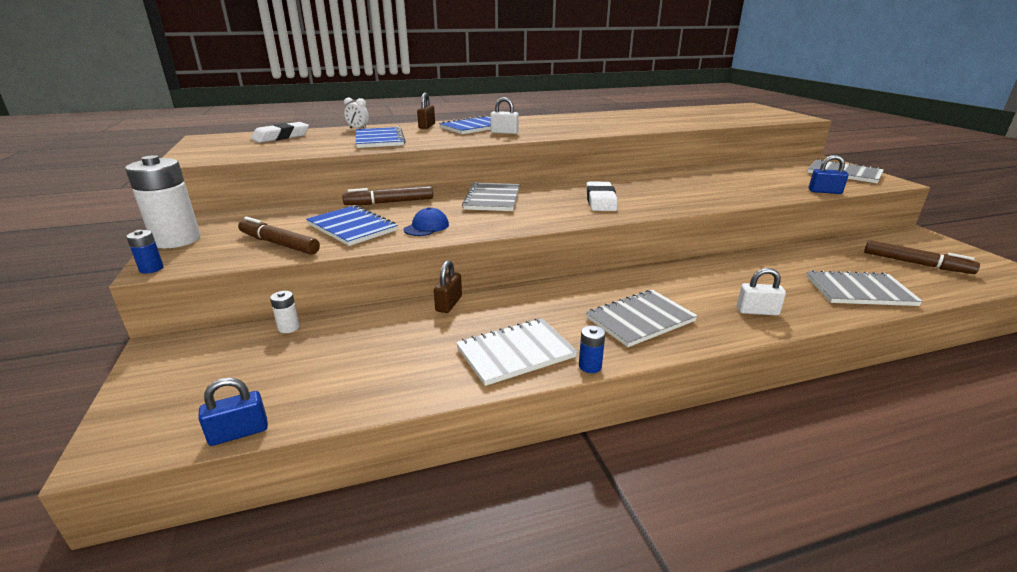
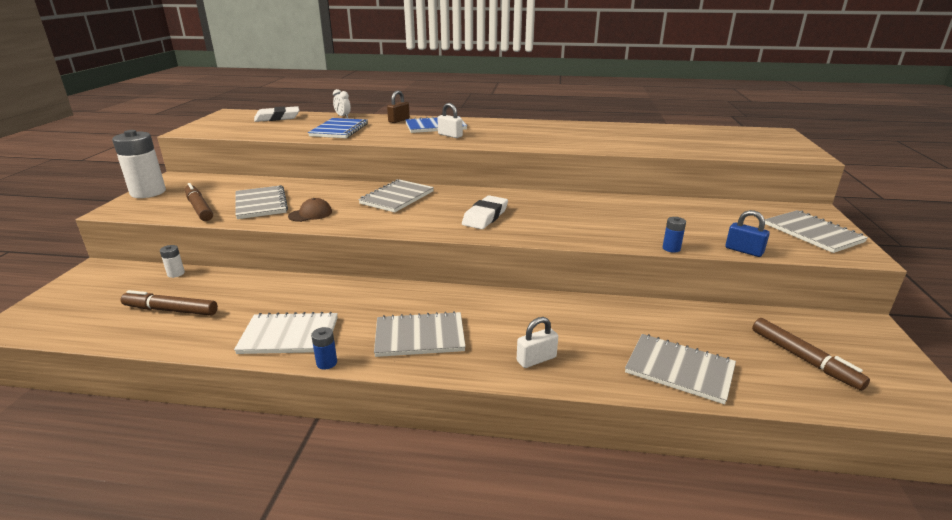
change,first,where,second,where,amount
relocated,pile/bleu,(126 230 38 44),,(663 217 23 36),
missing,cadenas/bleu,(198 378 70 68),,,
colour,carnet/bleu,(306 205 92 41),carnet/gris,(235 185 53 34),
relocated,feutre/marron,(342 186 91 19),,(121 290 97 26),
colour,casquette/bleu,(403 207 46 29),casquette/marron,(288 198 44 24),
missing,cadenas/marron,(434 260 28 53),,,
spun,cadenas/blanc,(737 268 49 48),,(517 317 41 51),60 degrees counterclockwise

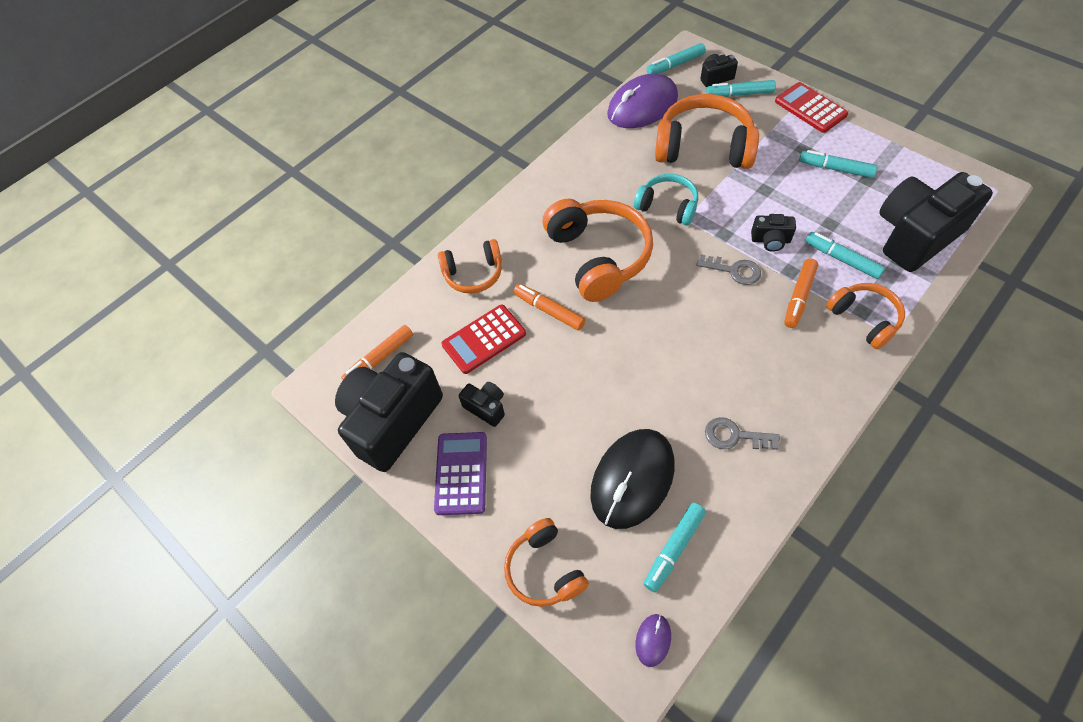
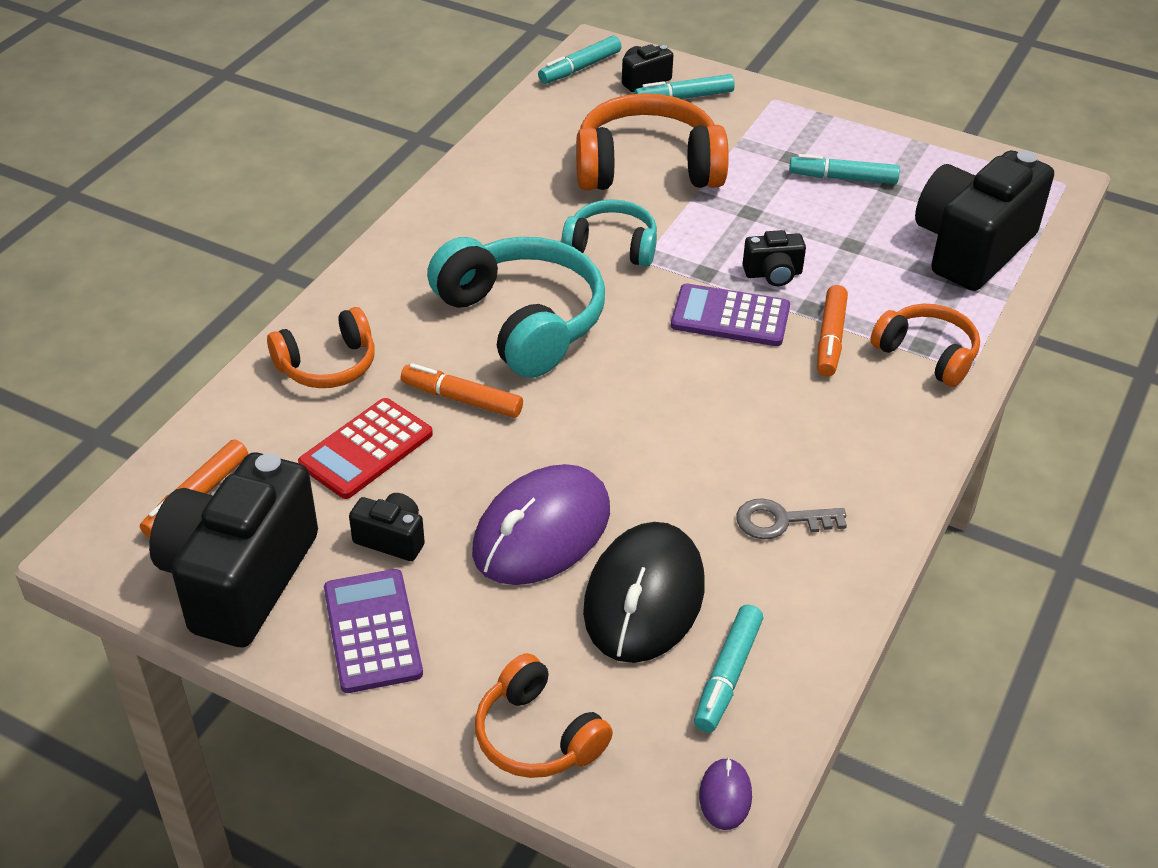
change,first,where,second,where,amount
colour,casque audio/orange,(543 199 110 103),casque audio/turquoise,(427 237 178 141),
relocated,souris/violet,(607 74 71 54),,(472 464 138 121),
exchanged,clé/gris,(697 254 64 31),calculatrice/violet,(671 283 119 63),
missing,calculatrice/rouge,(775 82 73 51),,,
missing,feutre/turquoise,(805 232 80 47),,,

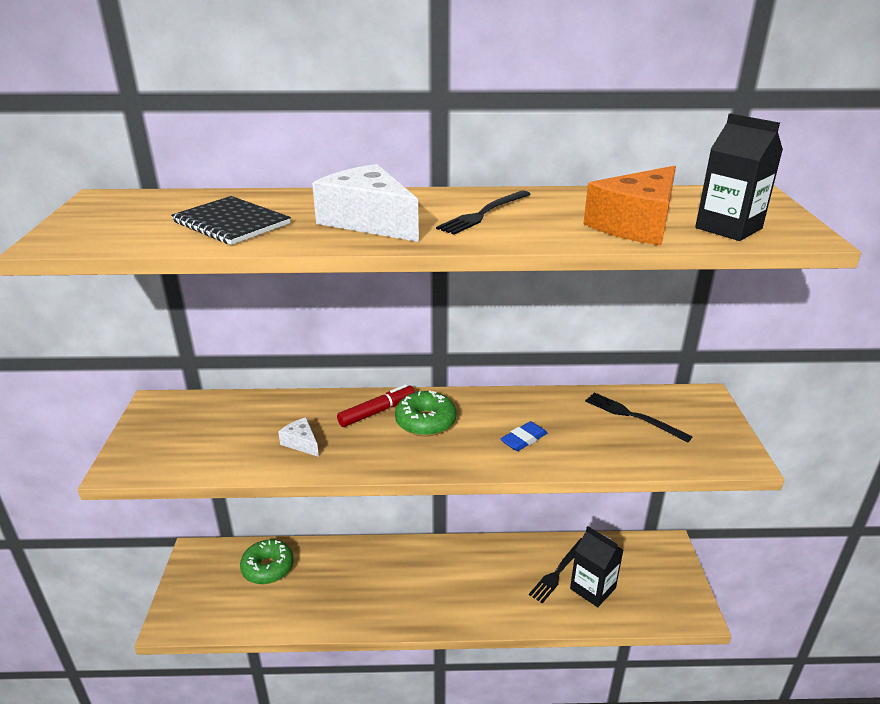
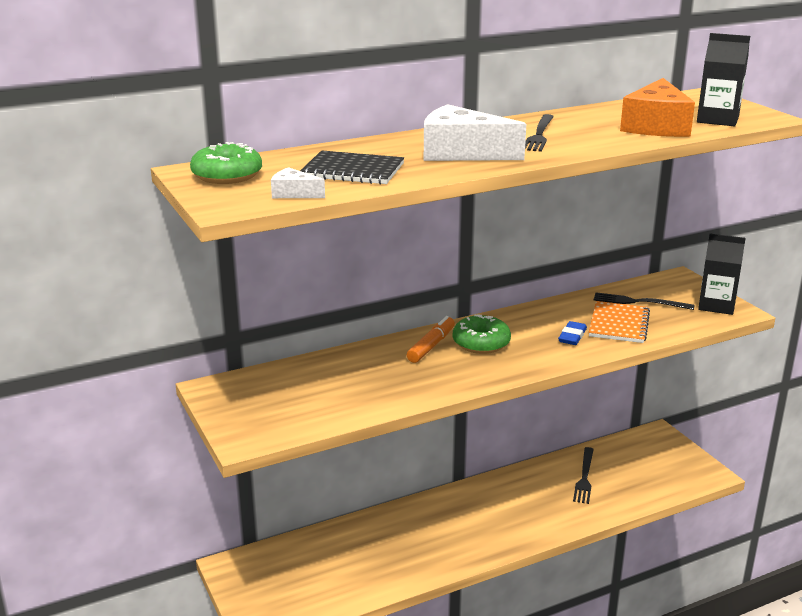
change,first,where,second,where,amount
relocated,beignet/vert,(240 539 54 45),,(190 142 72 42),
relocated,fromage/blanc,(278 417 41 40),,(271 167 54 31),
colour,feutre/rouge,(337 384 78 43),feutre/orange,(407 316 48 47),
relocated,brique de lait/noir,(570 526 53 81),,(698 234 48 81),
appeared,,,carnet/orange,(589 301 61 42),

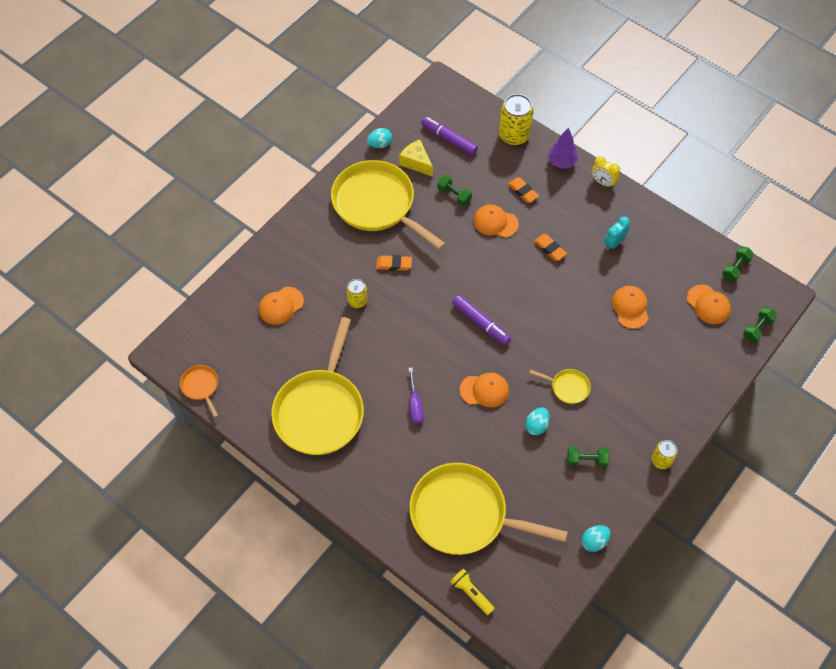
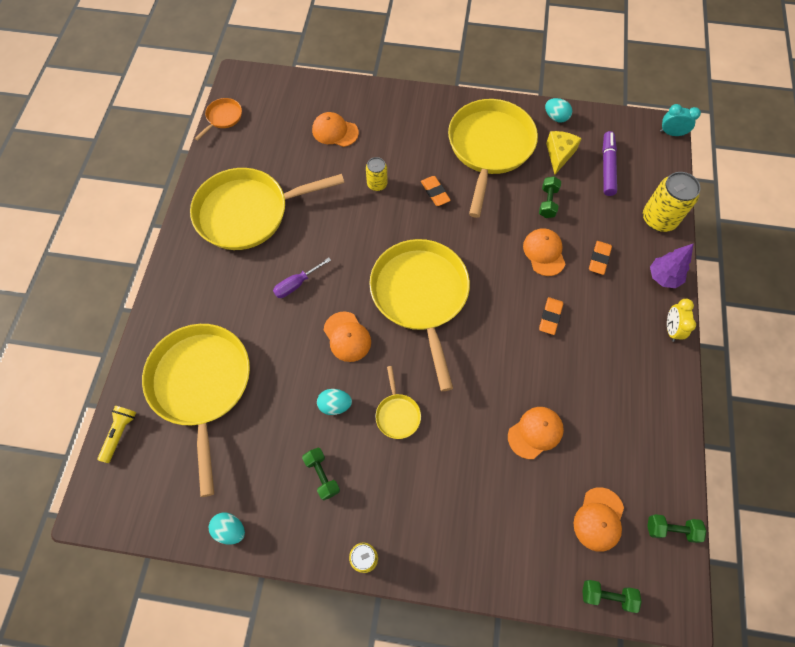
change,first,where,second,where,amount
exchanged,feutre/violet,(452 295 59 50),poêle/jaune,(369 239 101 152),
relocated,réveil/turquoise,(604 216 26 34),,(660 104 41 32),

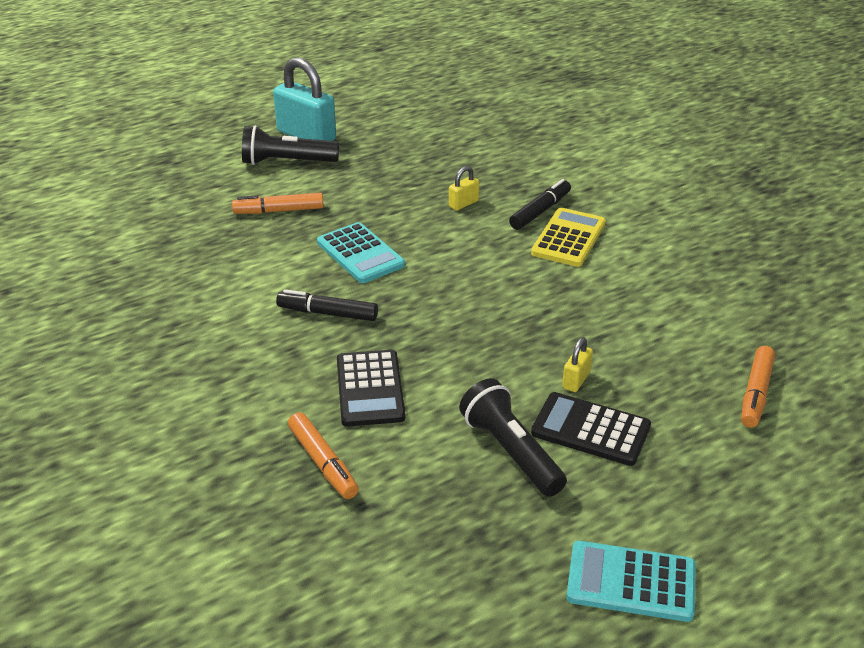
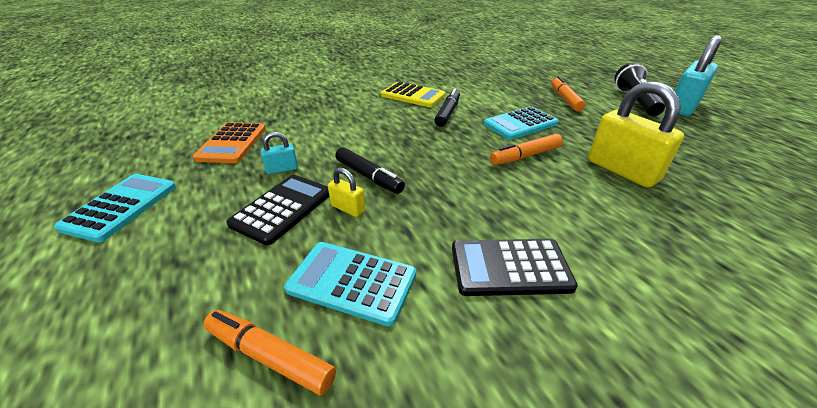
change,first,where,second,where,amount
relocated,feutre/orange,(288 412 71 87),,(490 134 73 31),
relocated,calculatrice/noir,(337 350 68 77),,(452 239 126 57),
size,cadenas/jaune,(449 166 30 45),,(588 81 96 107),x2.15
exchanged,lampe de poche/noir,(459 378 108 119),cadenas/turquoise,(261 132 37 42),
relocated,feutre/noir,(509 179 62 51),,(335 147 70 47),
relocated,calculatrice/jaune,(531 208 75 59),,(381 82 65 25),
appeared,,,calculatrice/orange,(193 122 73 41),
appeared,,,calculatrice/turquoise,(284 242 132 85),

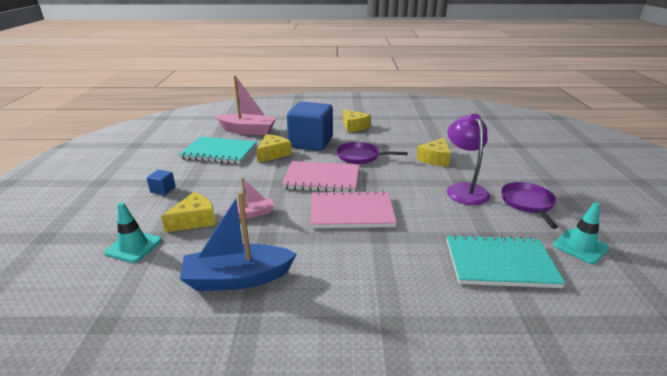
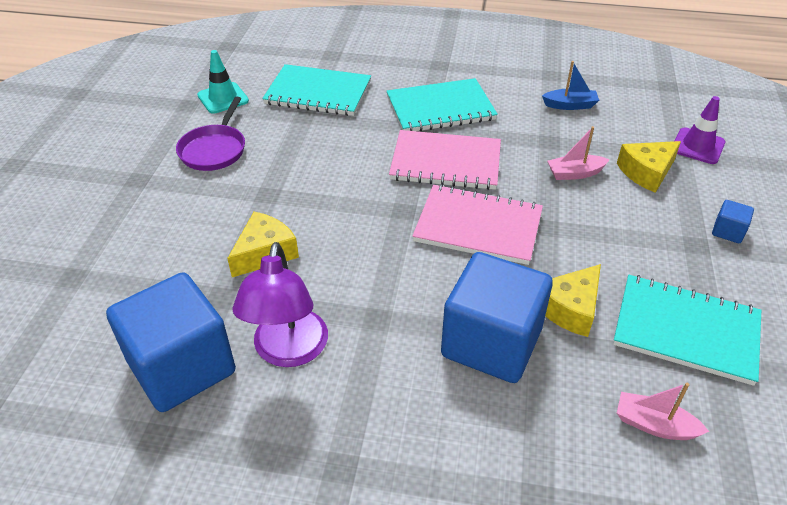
change,first,where,second,where,amount
colour,cône de chantier/turquoise,(104 202 58 61),cône de chantier/violet,(675 96 50 68),
size,bateau/bleu,(180 192 117 99),,(542 61 57 49),x0.54
size,bateau/rose,(215 75 61 60),,(617 383 92 57),x0.54
missing,poêle/violet,(337 142 71 22),,,
missing,fromage/jaune,(343 109 28 24),,,
relocated,lampe/violet,(447 113 43 92),,(232 242 96 125),
appeared,,,cube/bleu,(106 272 130 140),
appeared,,,carnet/turquoise,(386 78 112 53),

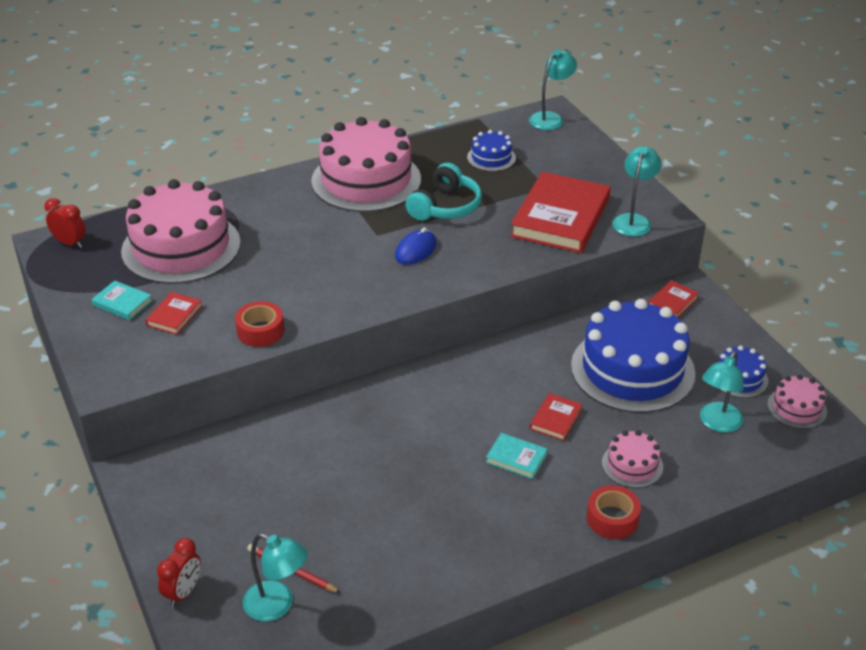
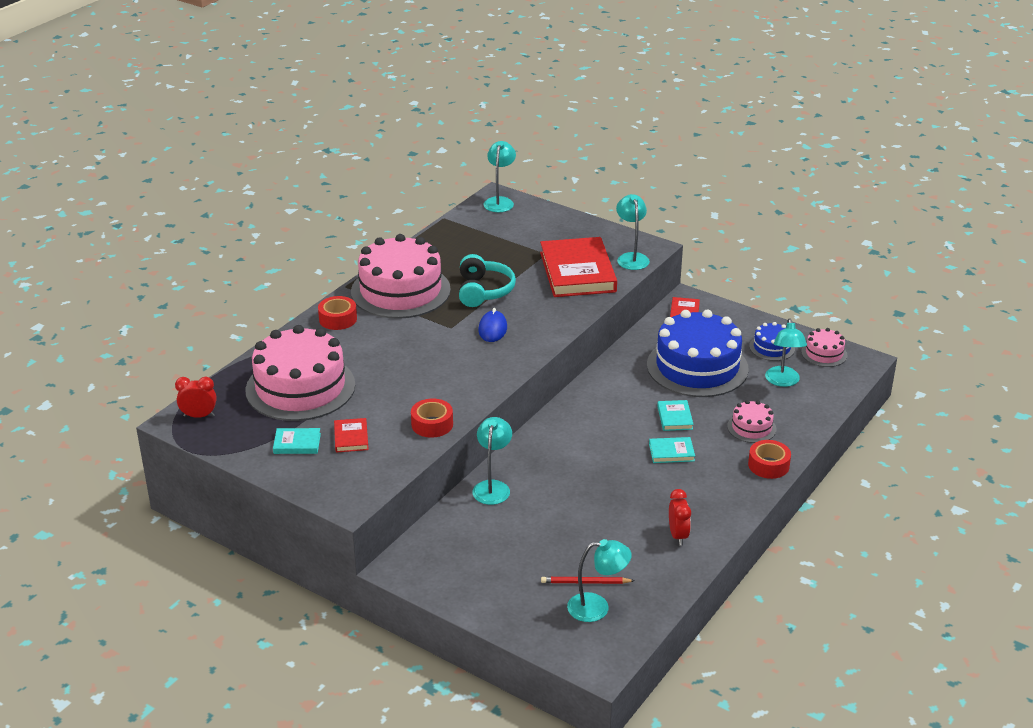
change,first,where,second,where,amount
relocated,réveil/rouge,(157 538 44 69),,(669 489 22 57),
missing,gâteau/bleu,(467 130 49 41),,,
colour,livre/rouge,(530 393 52 48),livre/turquoise,(657 400 37 31),
appeared,,,ruban adhésif/rouge,(318 296 39 34),
appeared,,,lampe/turquoise,(472 417 40 88),

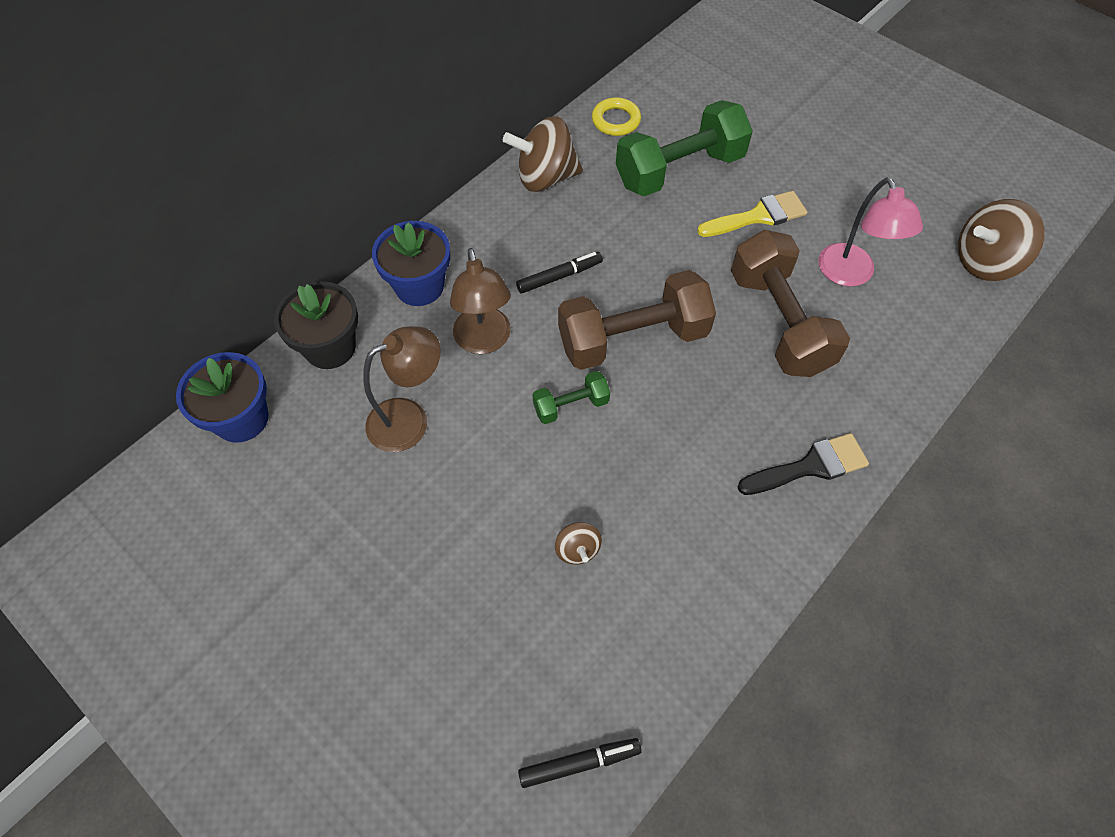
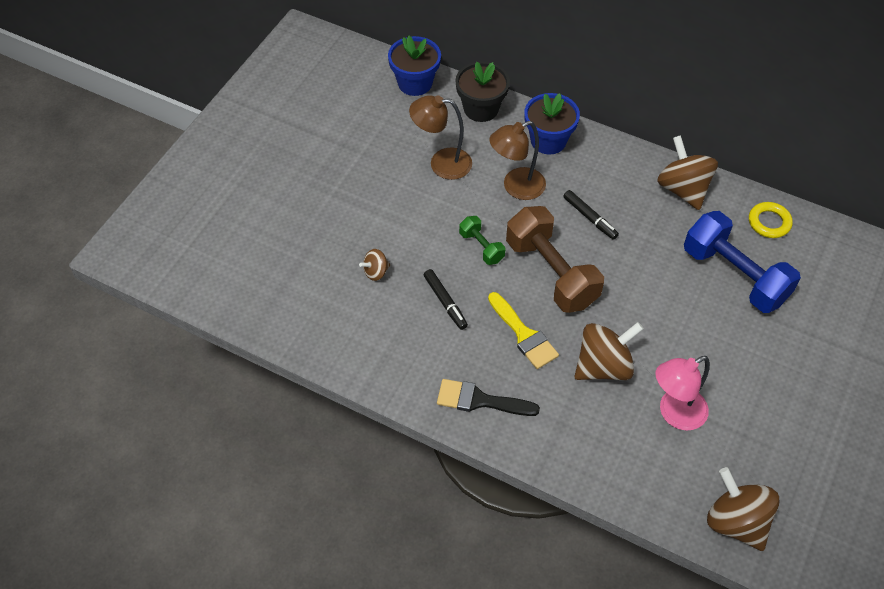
change,first,where,second,where,amount
spun,lampe/marron,(363 326 78 126),,(409 95 63 85),135 degrees clockwise
relocated,feutre/noir,(518 738 124 50),,(424 269 44 61),
colour,haltère/vert,(616 100 137 96),haltère/bleu,(684 211 117 102),
relocated,pinceau/jaune,(697 191 110 46),,(488 292 71 77),
exchanged,haltère/marron,(731 230 119 147),toupie/marron,(574 322 70 58),
spun,pinceau/noir,(737 433 132 62),,(437 379 103 37),135 degrees clockwise

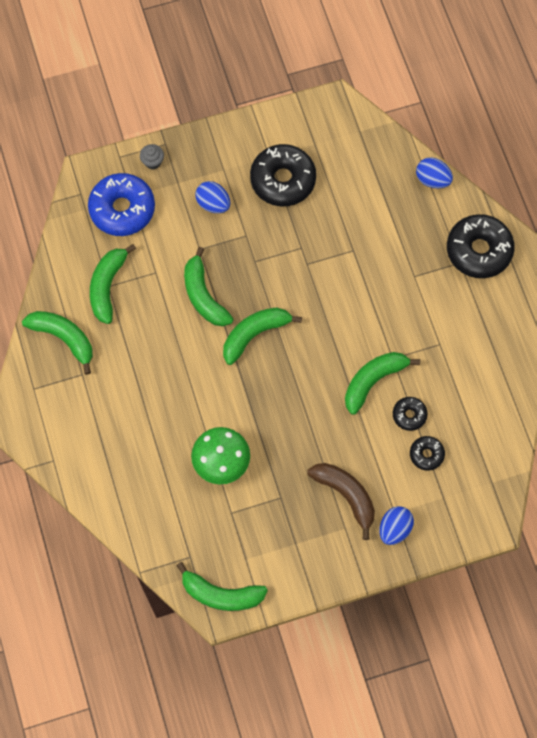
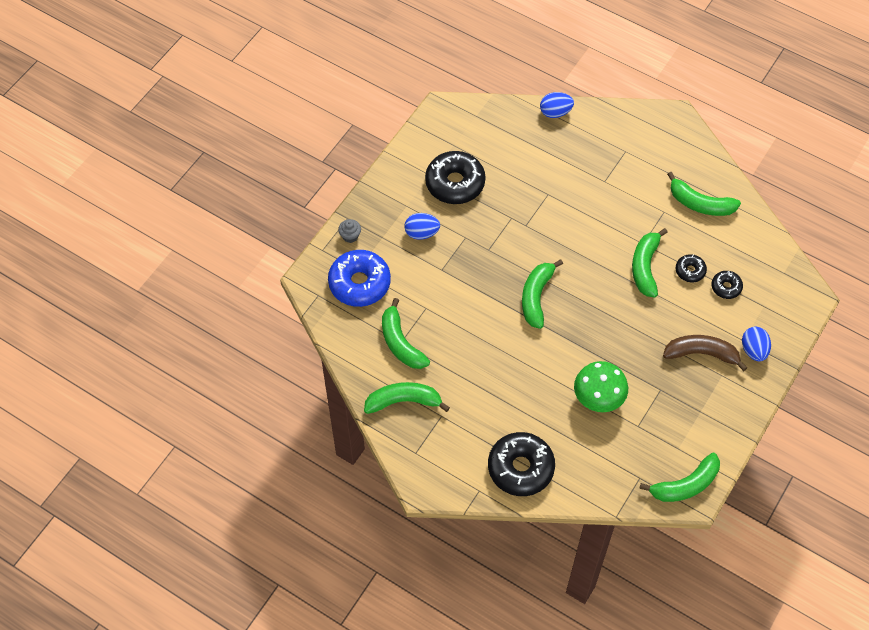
change,first,where,second,where,amount
relocated,banane/vert,(184 247 49 79),,(667 172 74 44),
relocated,beignet/noir,(447 214 68 64),,(488 432 67 64),

